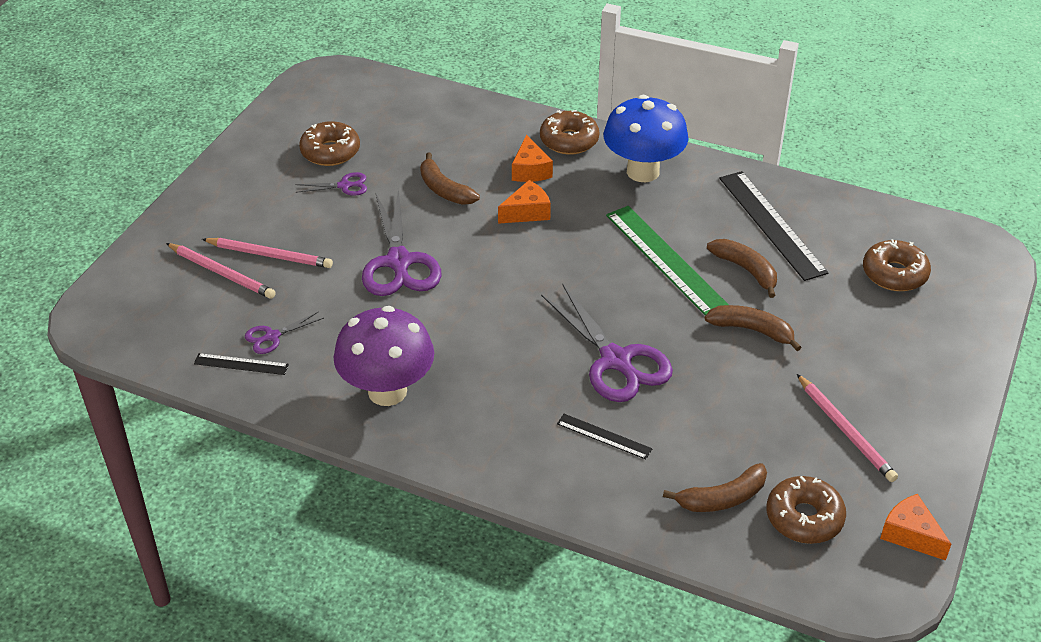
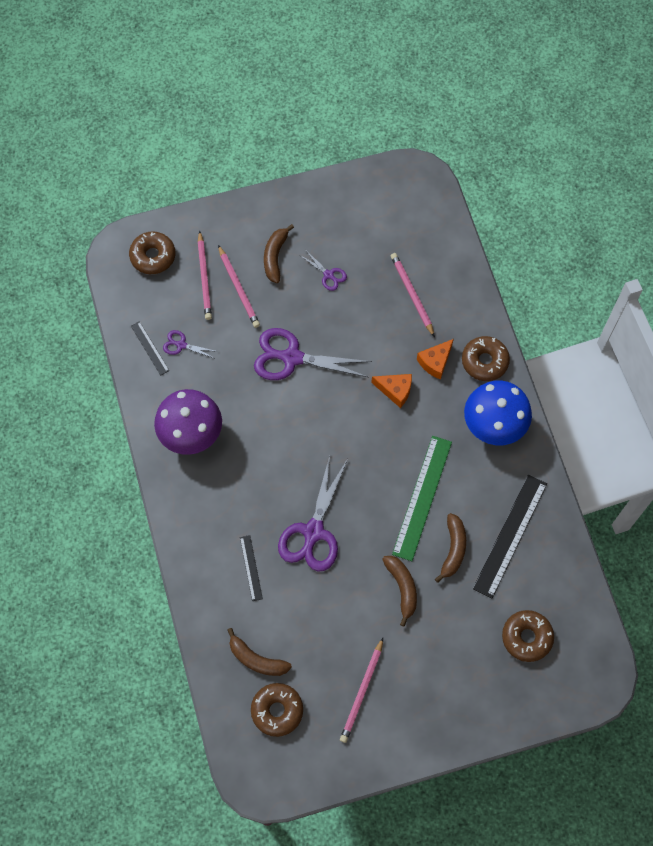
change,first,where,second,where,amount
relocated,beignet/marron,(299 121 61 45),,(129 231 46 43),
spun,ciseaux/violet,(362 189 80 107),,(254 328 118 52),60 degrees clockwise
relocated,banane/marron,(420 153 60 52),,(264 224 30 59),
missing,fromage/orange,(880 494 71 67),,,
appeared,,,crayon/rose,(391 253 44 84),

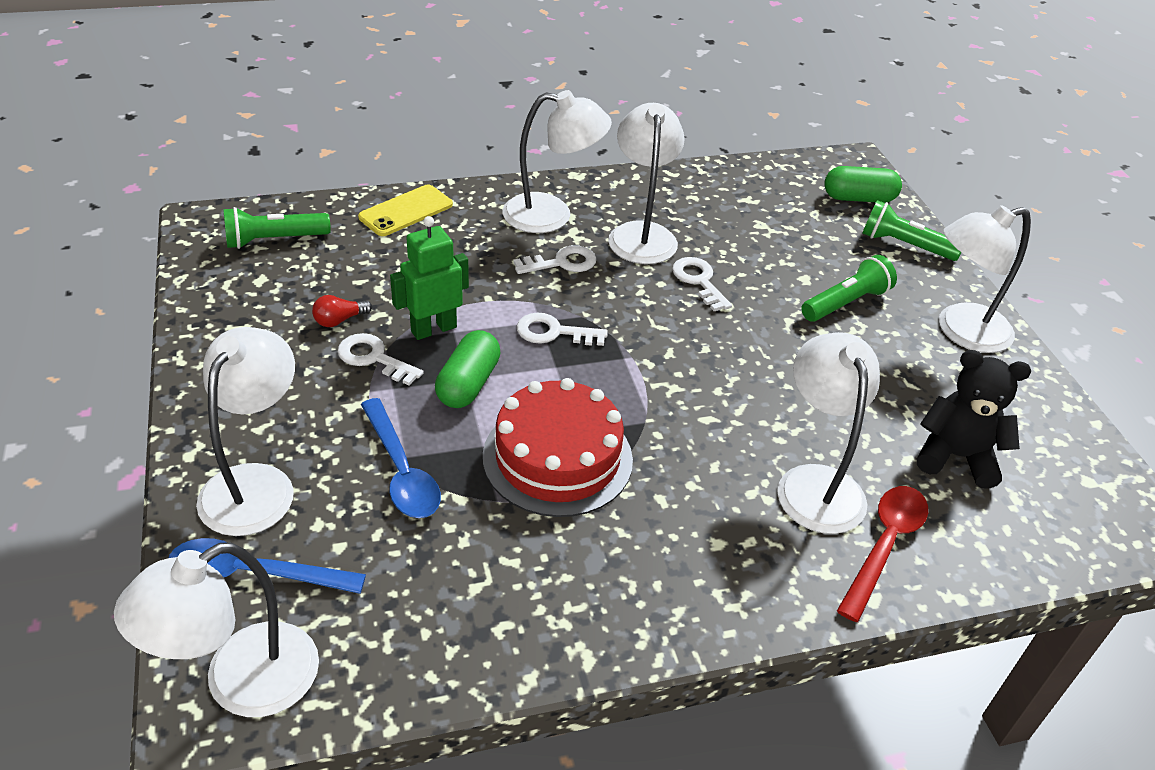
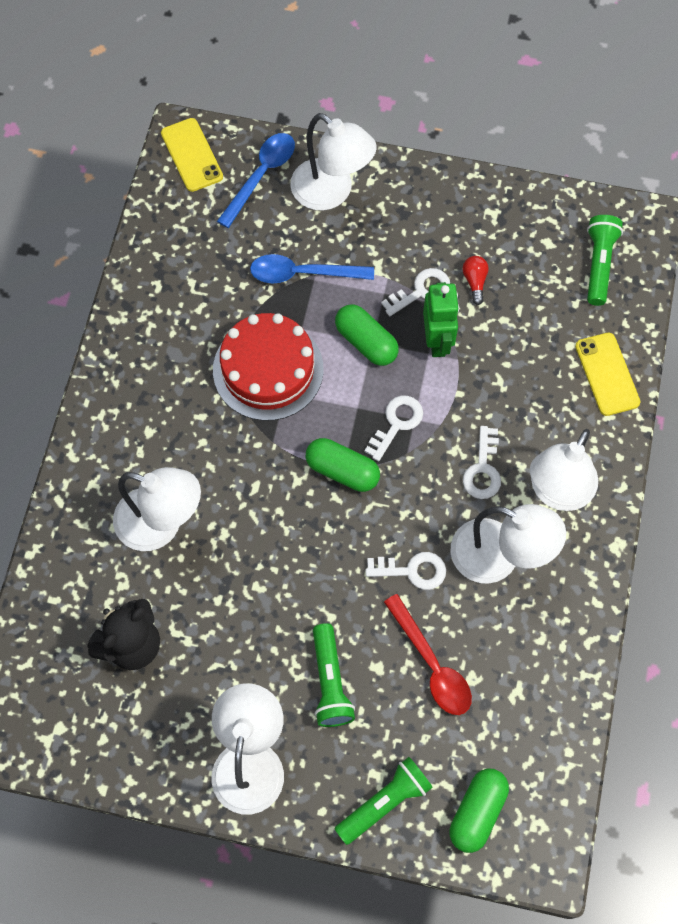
change,first,where,second,where,amount
exchanged,lampe/blanc,(114 542 205 175),téléphone/jaune,(161 118 62 74),
relocated,cuillère/rouge,(837 486 91 136),,(384 594 88 121),
appeared,,,gélule/vert,(306 438 74 54),

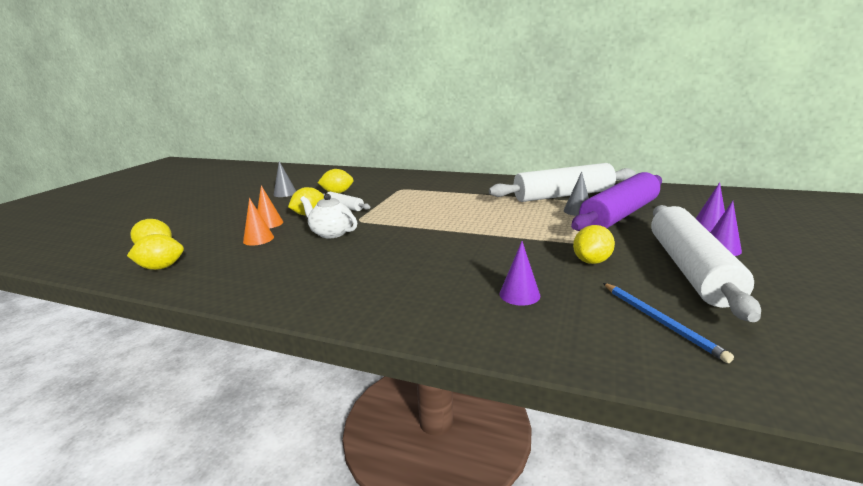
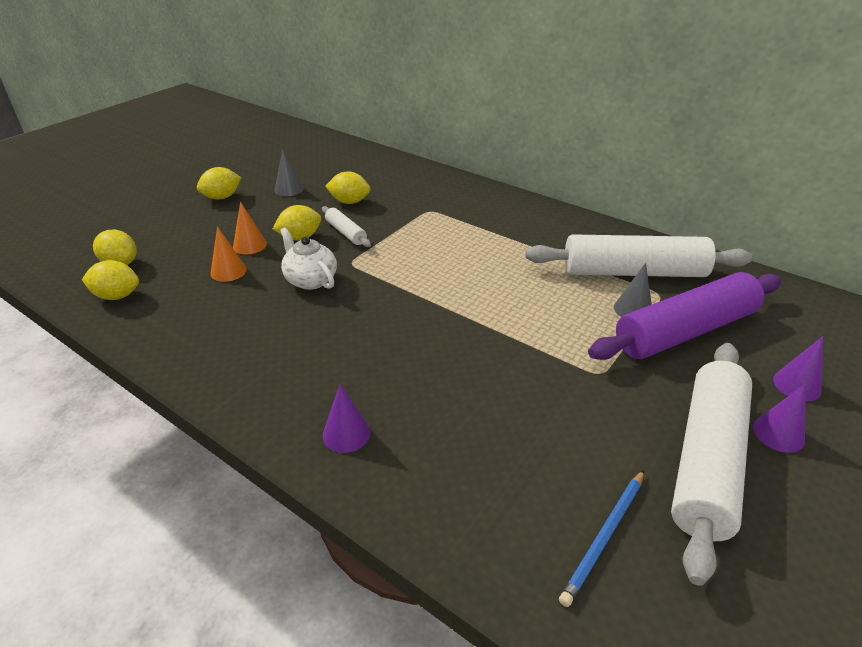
change,first,where,second,where,amount
relocated,cône/violet,(500 241 40 65),,(323 384 47 69),
relocated,citron/jaune,(573 225 42 39),,(197 167 44 32),
spun,crayon/bleu,(603 283 131 80),,(559 470 85 137),45 degrees clockwise

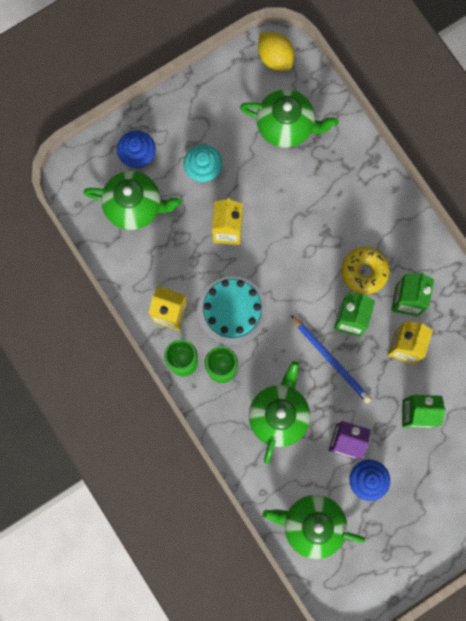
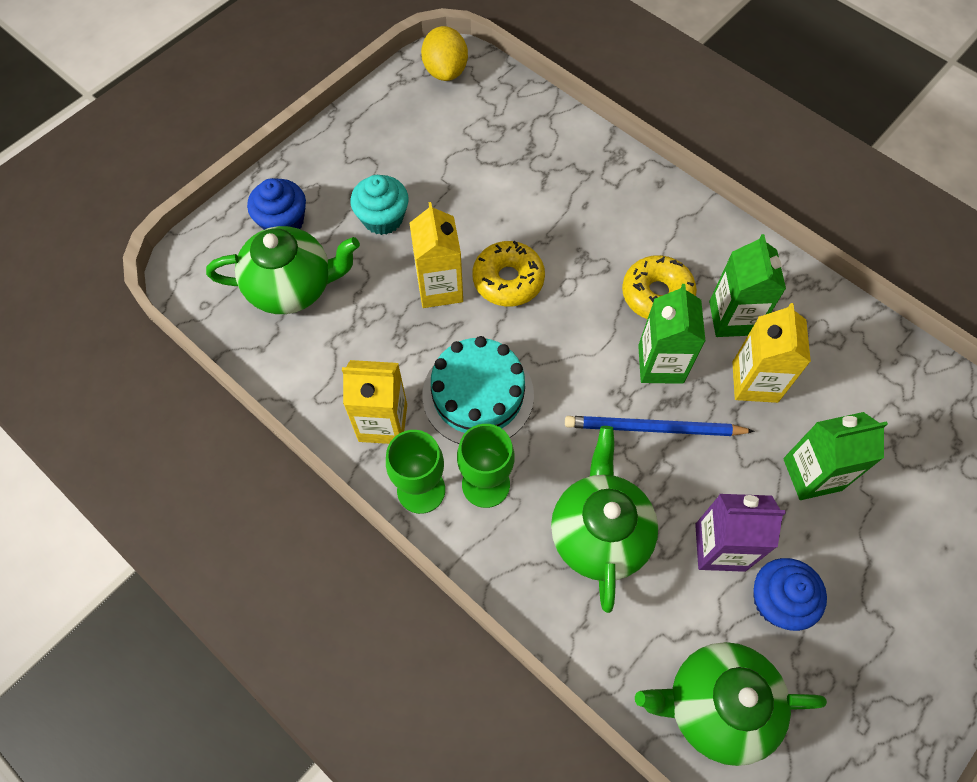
change,first,where,second,where,amount
missing,théière/vert,(240 89 99 59),,,
spun,citron/jaune,(258 32 36 39),,(421 26 47 55),45 degrees clockwise
spun,crayon/bleu,(291 315 81 88),,(565 416 190 20),150 degrees clockwise
appeared,,,beignet/jaune,(472 241 73 66),

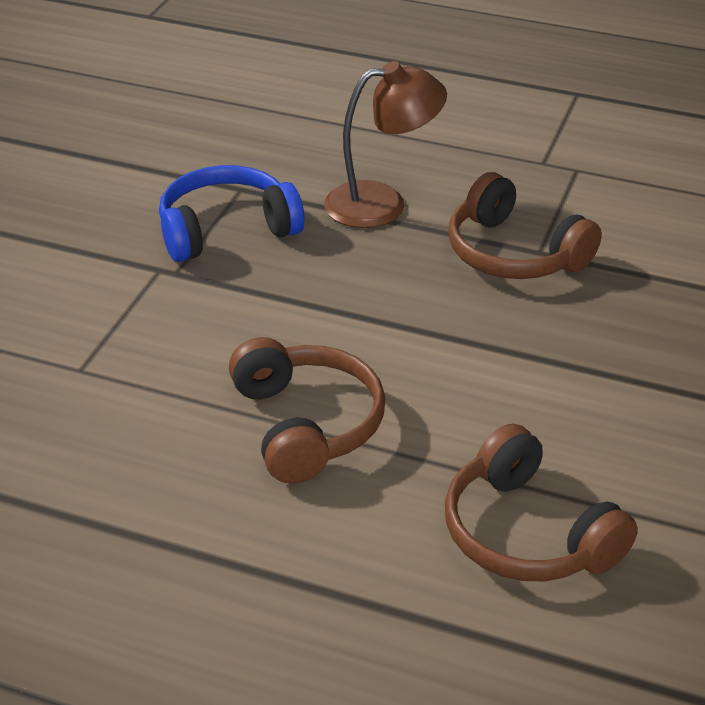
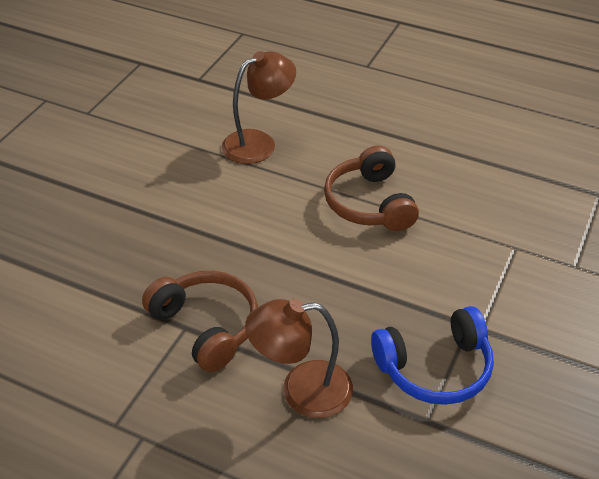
change,first,where,second,where,amount
exchanged,casque audio/marron,(445 423 193 158),lampe/marron,(222 51 74 113),

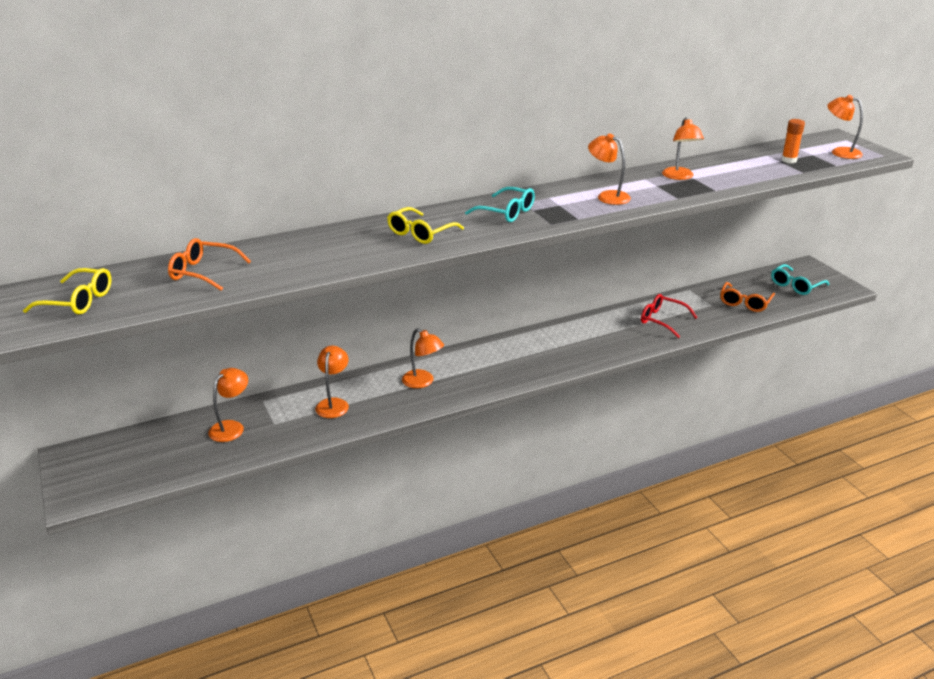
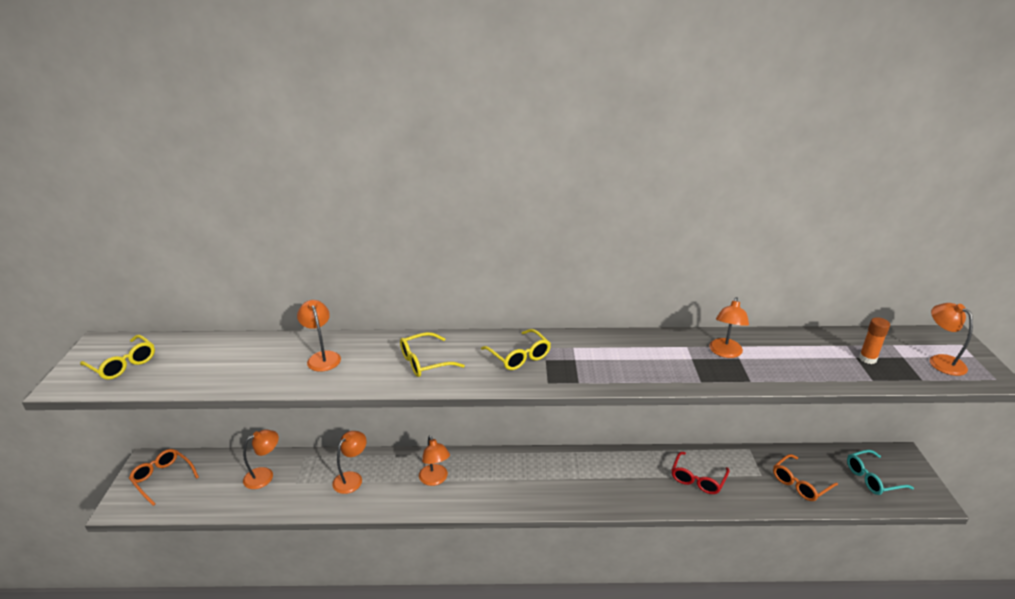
change,first,where,second,where,amount
relocated,lunettes/orange,(168 238 83 53),,(129 449 70 57),
colour,lunettes/turquoise,(465 187 70 35),lunettes/jaune,(481 329 70 41),
relocated,lampe/orange,(588 133 43 72),,(297 300 44 72),
spun,lunettes/rouge,(641 294 57 44),,(672 452 58 42),120 degrees counterclockwise

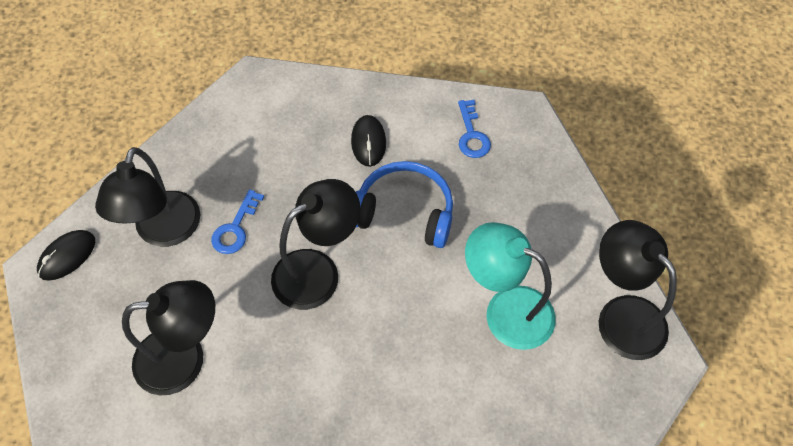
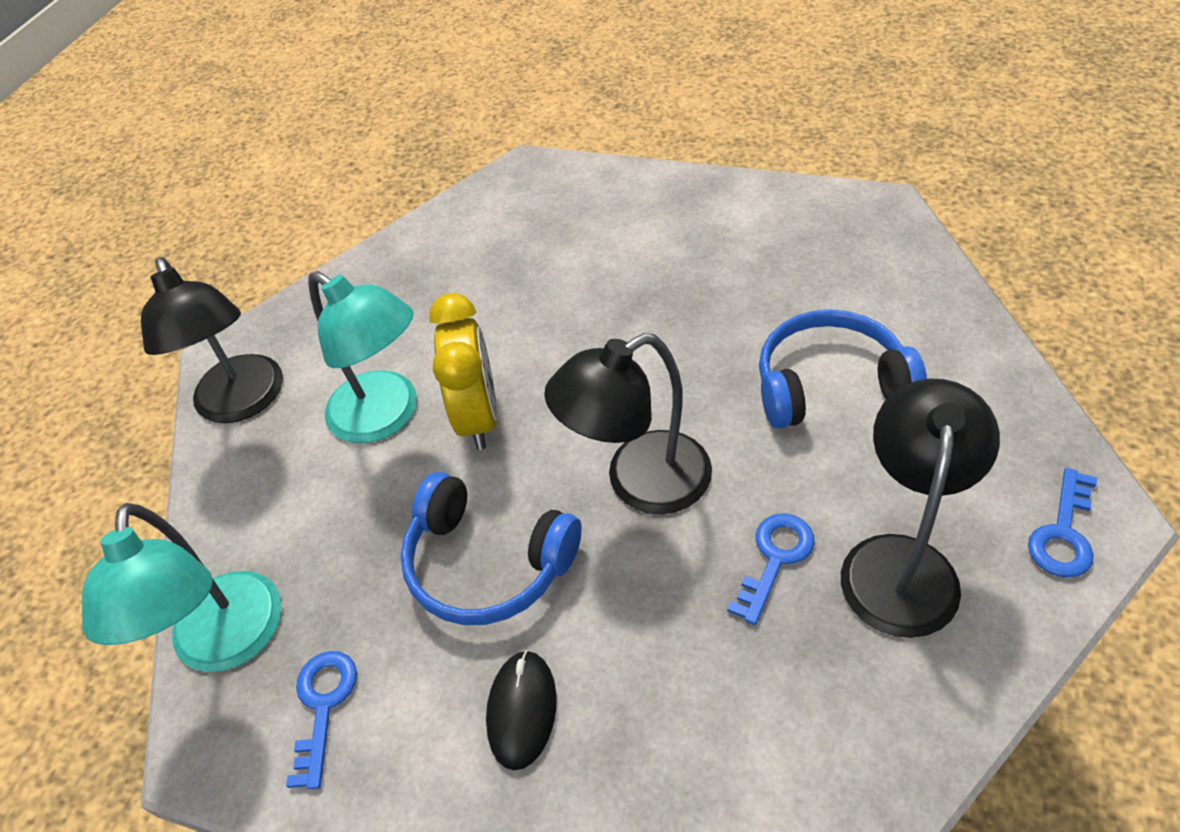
change,first,where,second,where,amount
exchanged,souris/noir,(37 230 58 51),clé/bleu,(1028 468 69 110),
exchanged,lampe/noir,(122 280 93 115),casque audio/bleu,(759 309 168 120),
appeared,,,lampe/turquoise,(82 503 200 169),
appeared,,,réveil/jaune,(429 293 69 157),

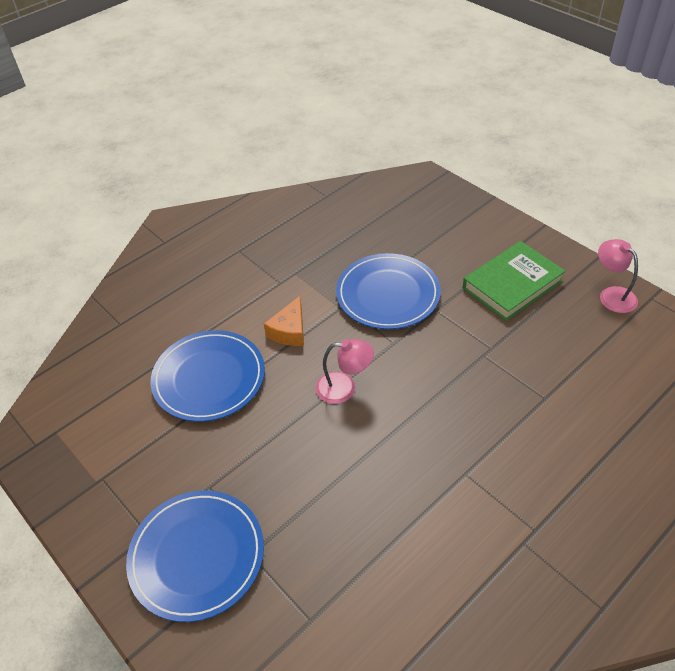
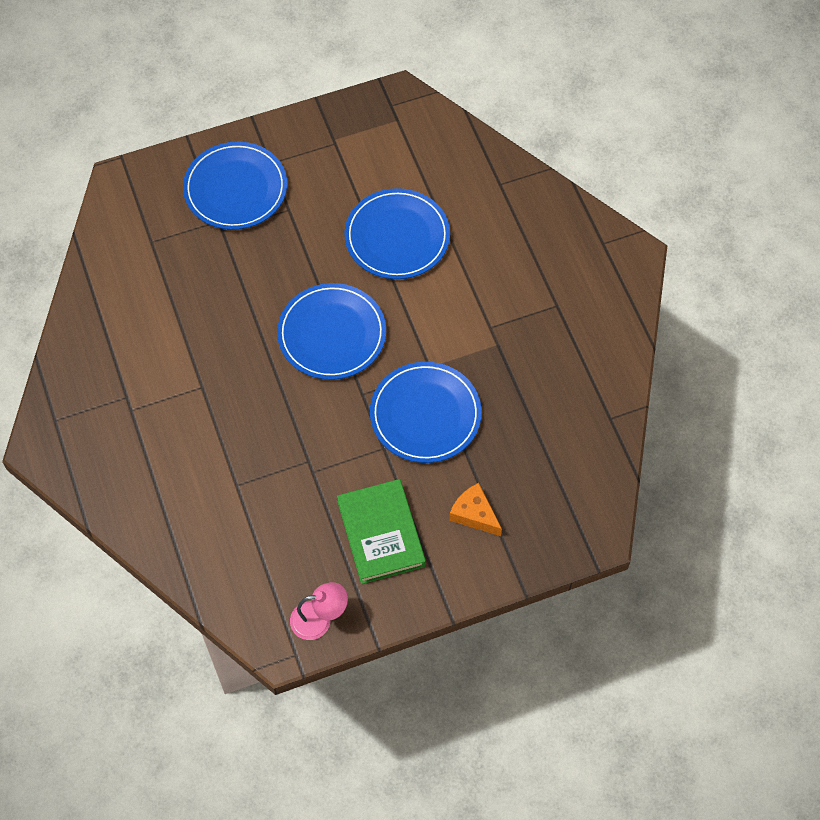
change,first,where,second,where,amount
relocated,fromage/orange,(264 296 40 50),,(449 483 53 53),
exchanged,lampe/rose,(316 339 58 65),assiette/bleu,(277 283 109 97),

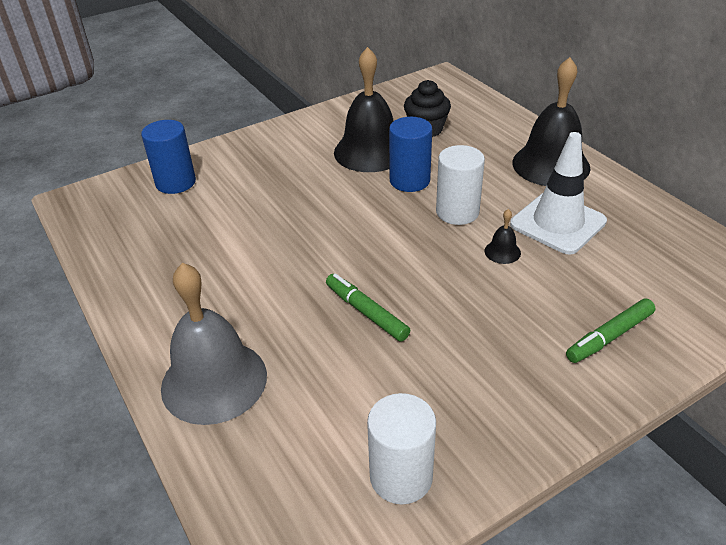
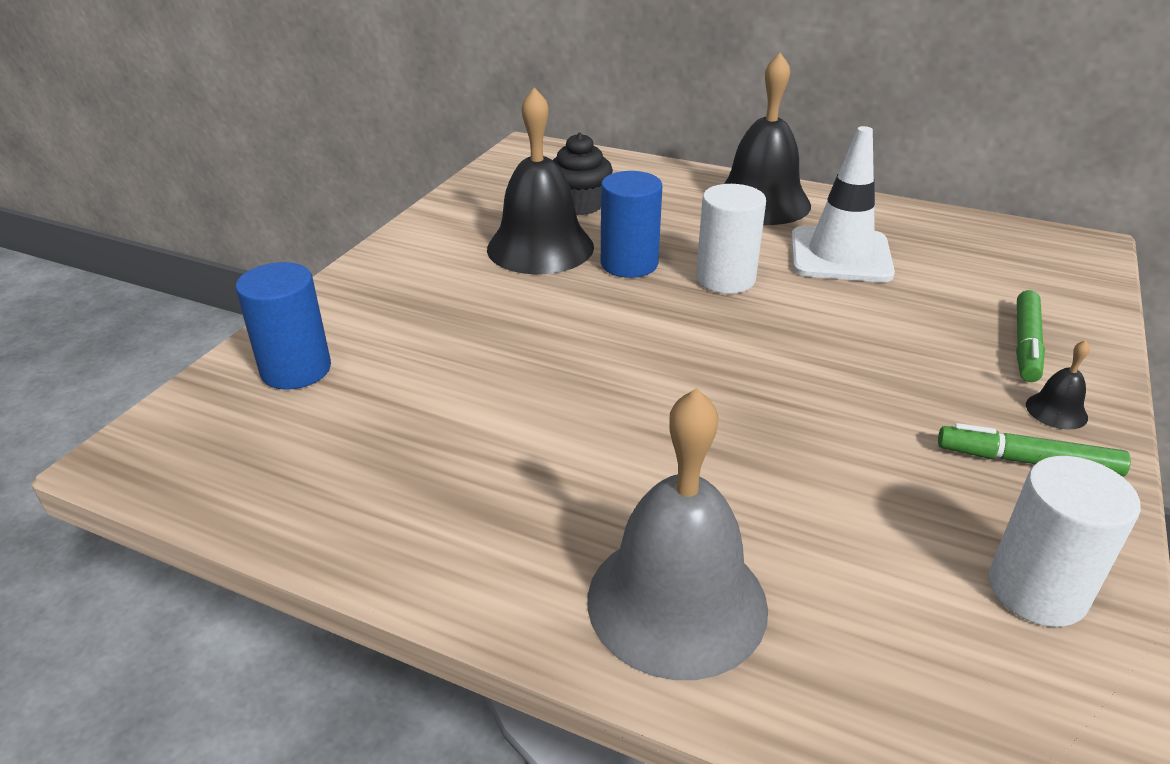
change,first,where,second,where,amount
relocated,feutre/vert,(326 274 84 68),,(938 423 193 54),
relocated,cloche/noir,(485 209 36 55),,(1026 340 64 90),

